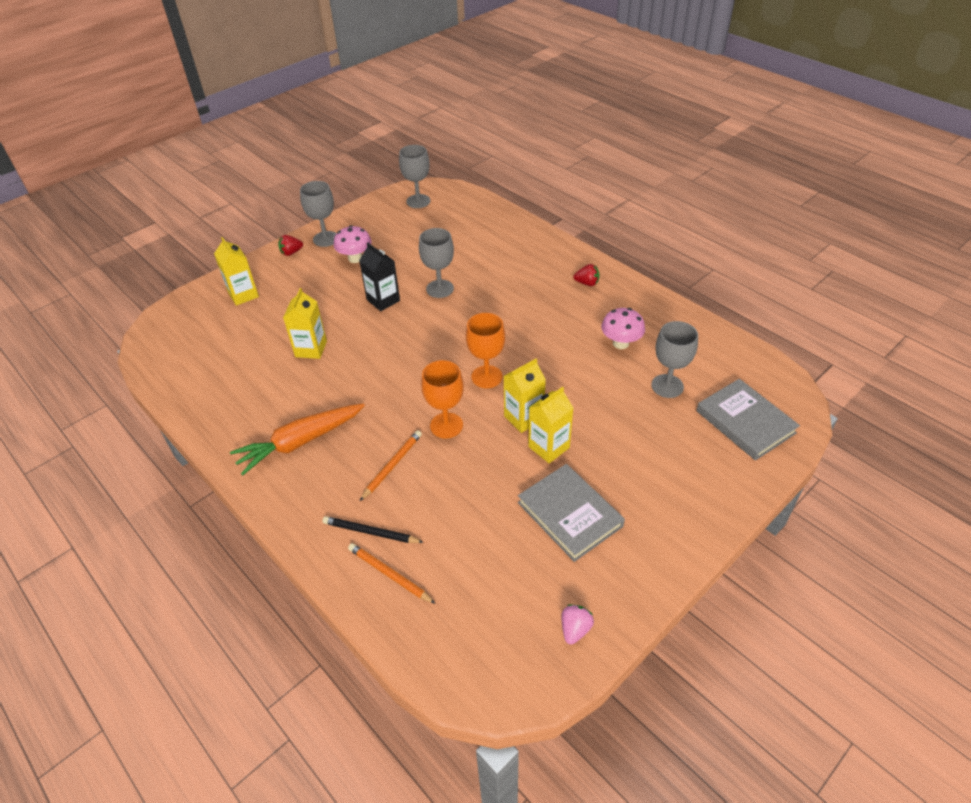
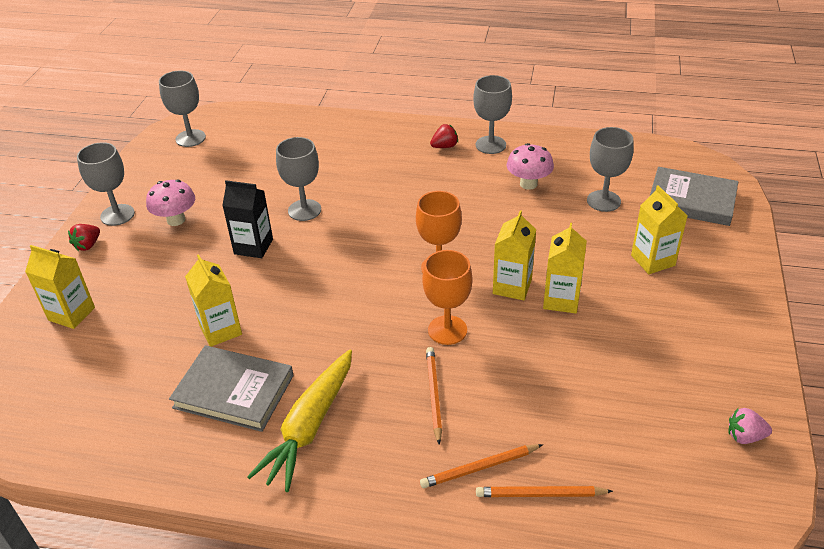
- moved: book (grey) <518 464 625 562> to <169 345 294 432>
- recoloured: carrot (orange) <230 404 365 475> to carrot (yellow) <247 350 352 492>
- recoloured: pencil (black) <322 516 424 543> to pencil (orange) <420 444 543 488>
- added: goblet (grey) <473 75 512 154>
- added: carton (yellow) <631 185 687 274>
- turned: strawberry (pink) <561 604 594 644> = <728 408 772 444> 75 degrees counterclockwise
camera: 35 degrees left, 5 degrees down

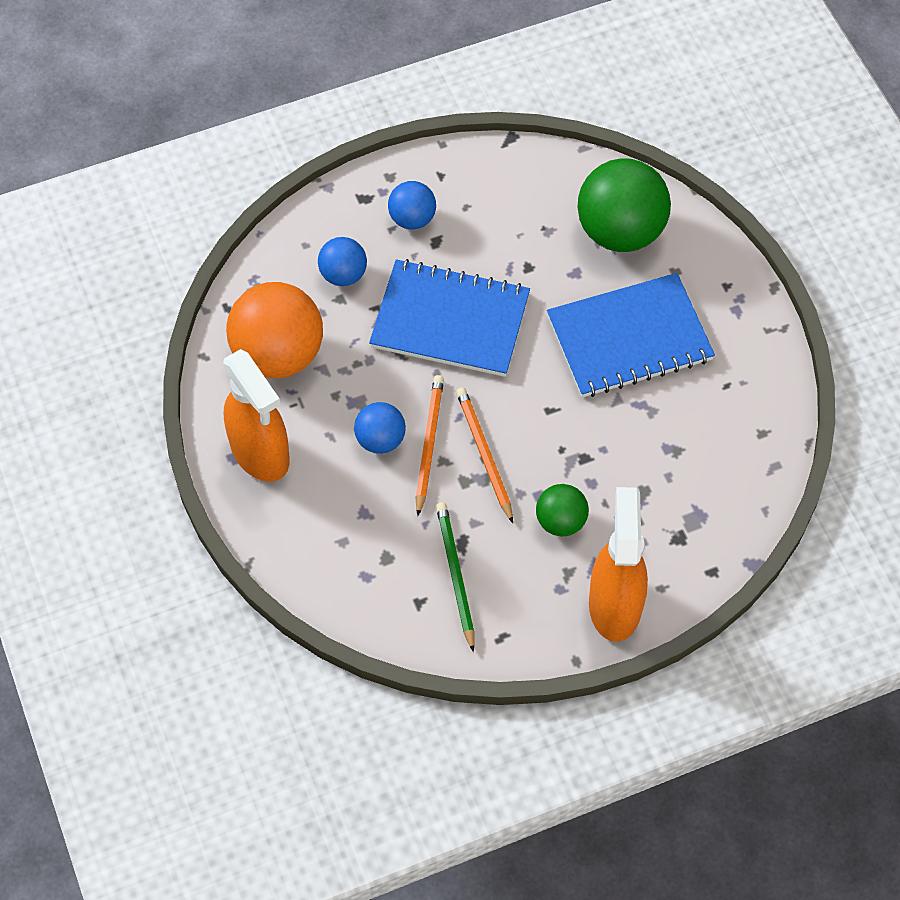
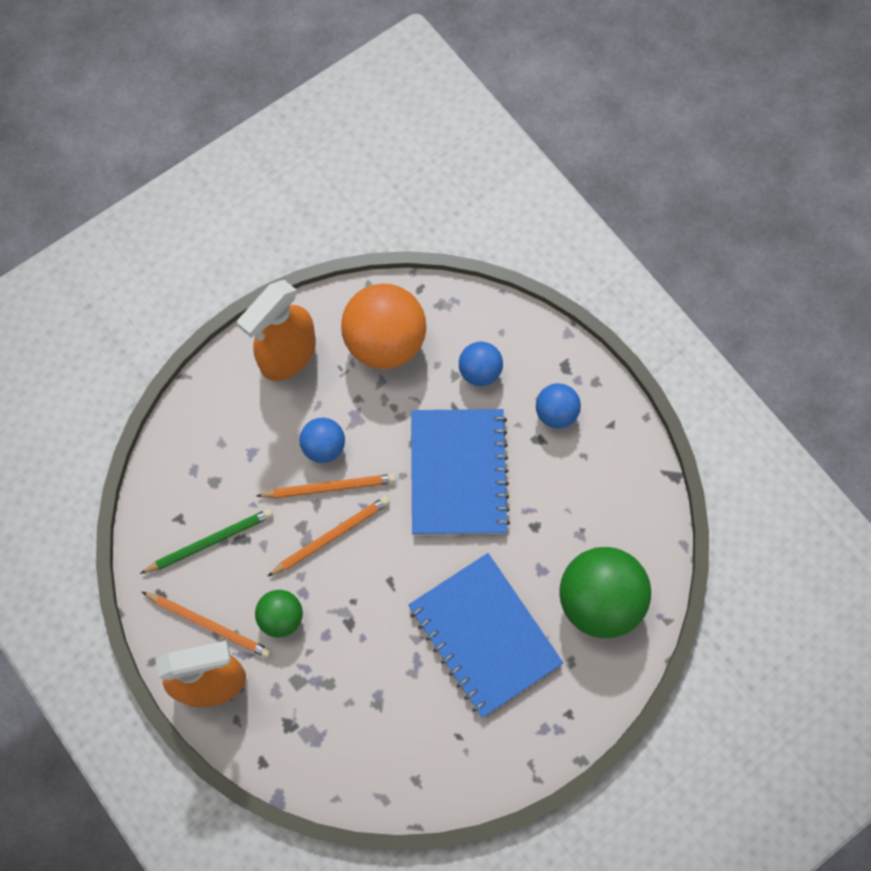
- added: pencil (orange) <142 592 271 658>
camera: 75 degrees right, 10 degrees up

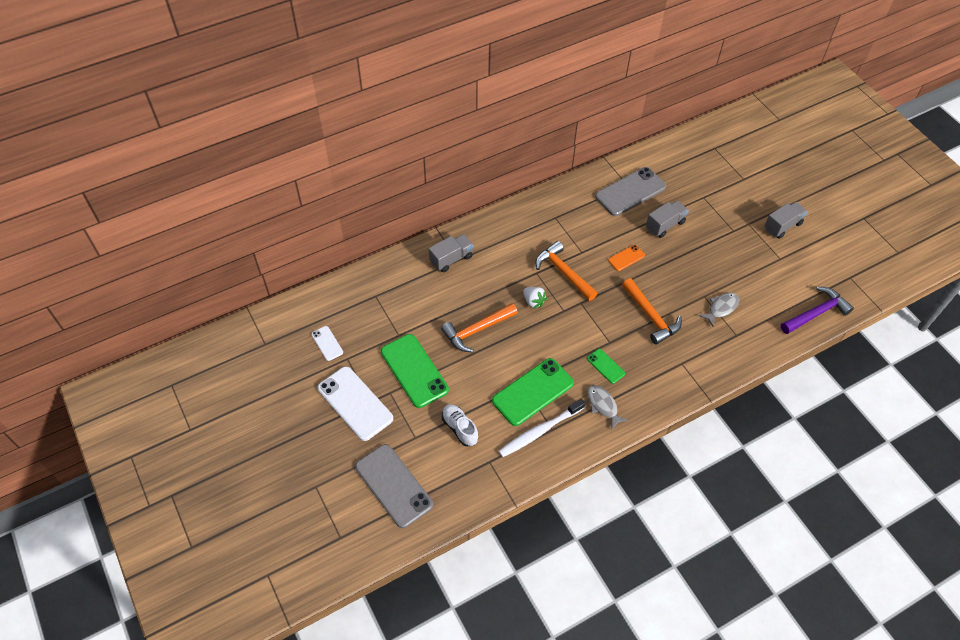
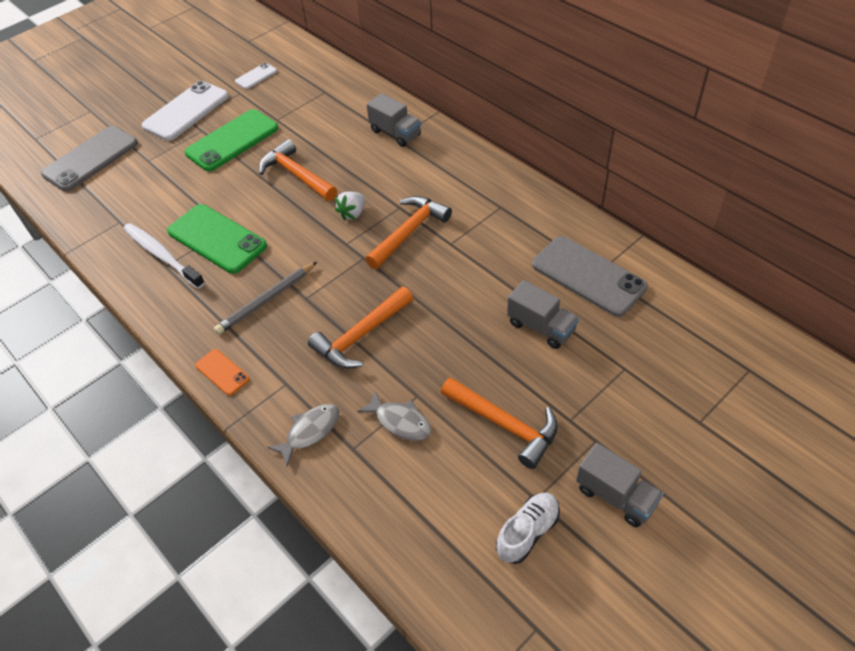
- moved: phone (orange) <608 245 645 271> to <195 349 250 396>
- replaced: phone (green) <587 349 625 384> to pencil (grey) <214 262 317 335>
- moved: fish (grey) <588 385 629 429> to <267 404 339 467>
- added: hammer (orange) <441 377 558 469>
- moved: shoe (white) <442 404 478 447> to <496 493 560 564>
- removed: hammer (purple) <781 287 854 334>
camera: 80 degrees right, 5 degrees down

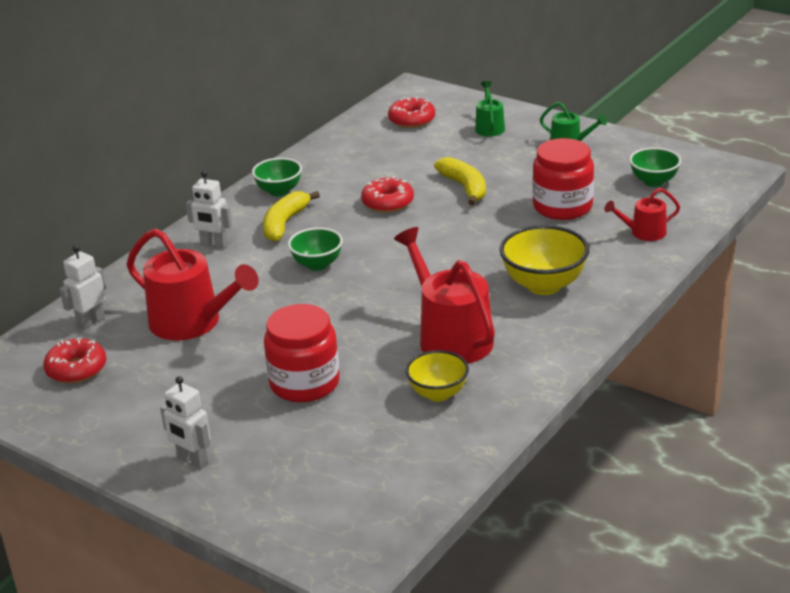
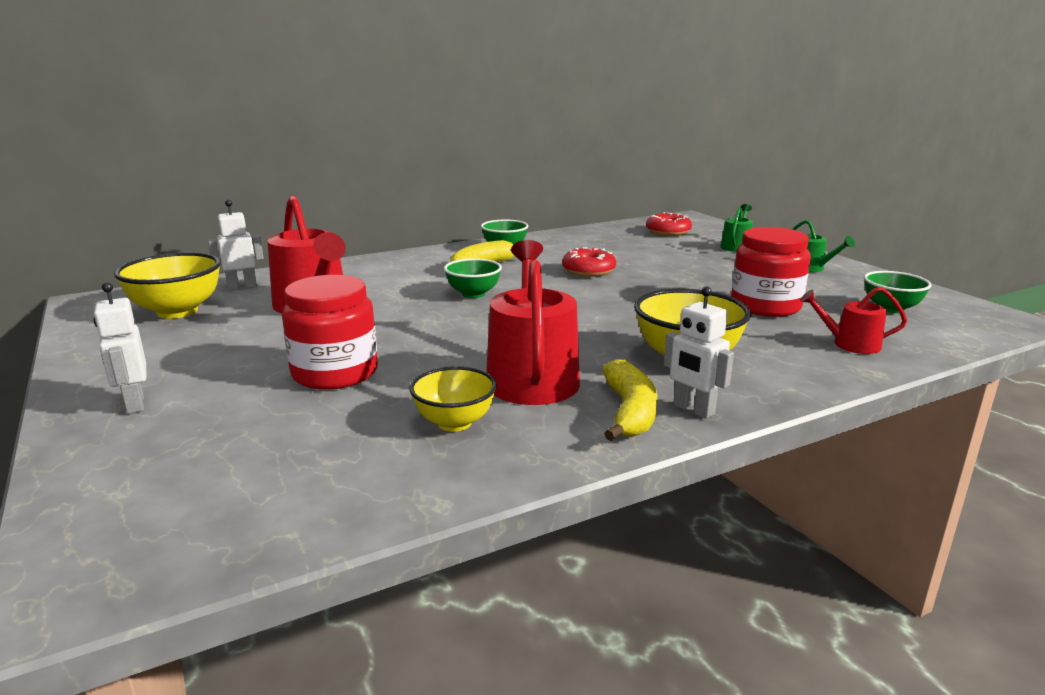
- replaced: donut (red) <43 338 106 383> to bowl (yellow) <114 252 221 319>
- moved: banana (yellow) <434 157 486 205> to <602 359 657 441>
- moved: robot (white) <186 171 232 248> to <664 286 734 419>
camera: 25 degrees right, 10 degrees down

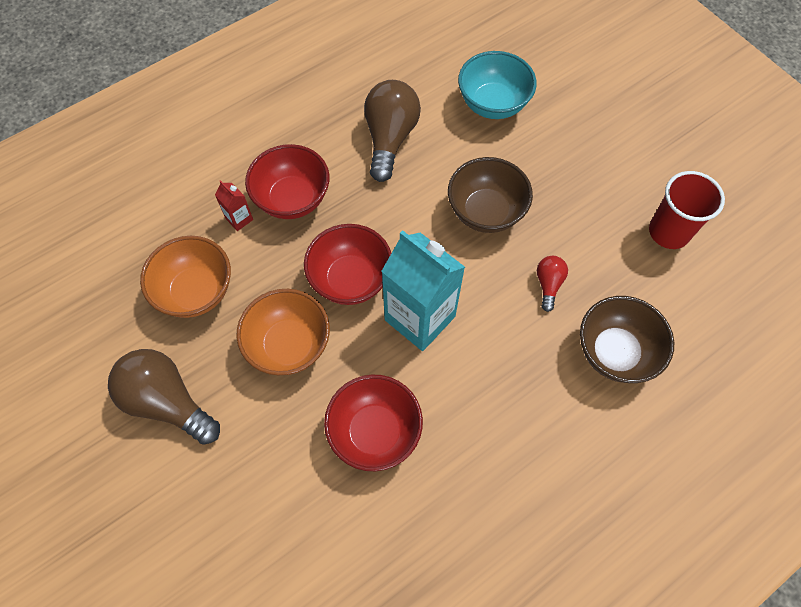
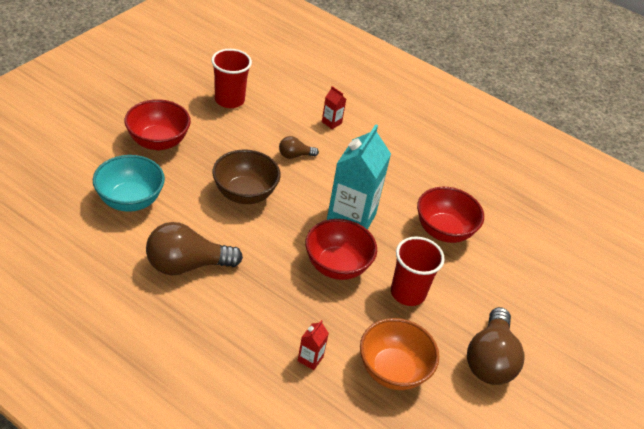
- moved: bowl (red) <245 144 329 219> to <125 99 191 150>
- recoloured: light bulb (red) <537 256 568 312> to light bulb (brown) <279 136 319 159>
- replaced: bowl (brown) <580 296 674 383> to carton (red) <322 86 346 129>
- replaced: bowl (orange) <236 289 330 375> to cup (red) <391 236 445 306>
camera: 115 degrees left, 20 degrees down

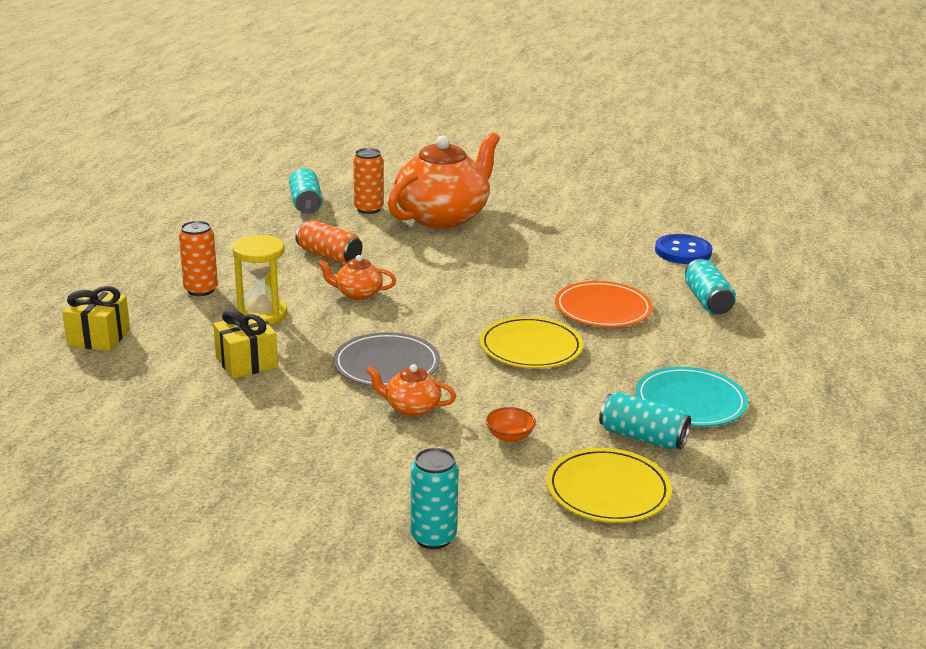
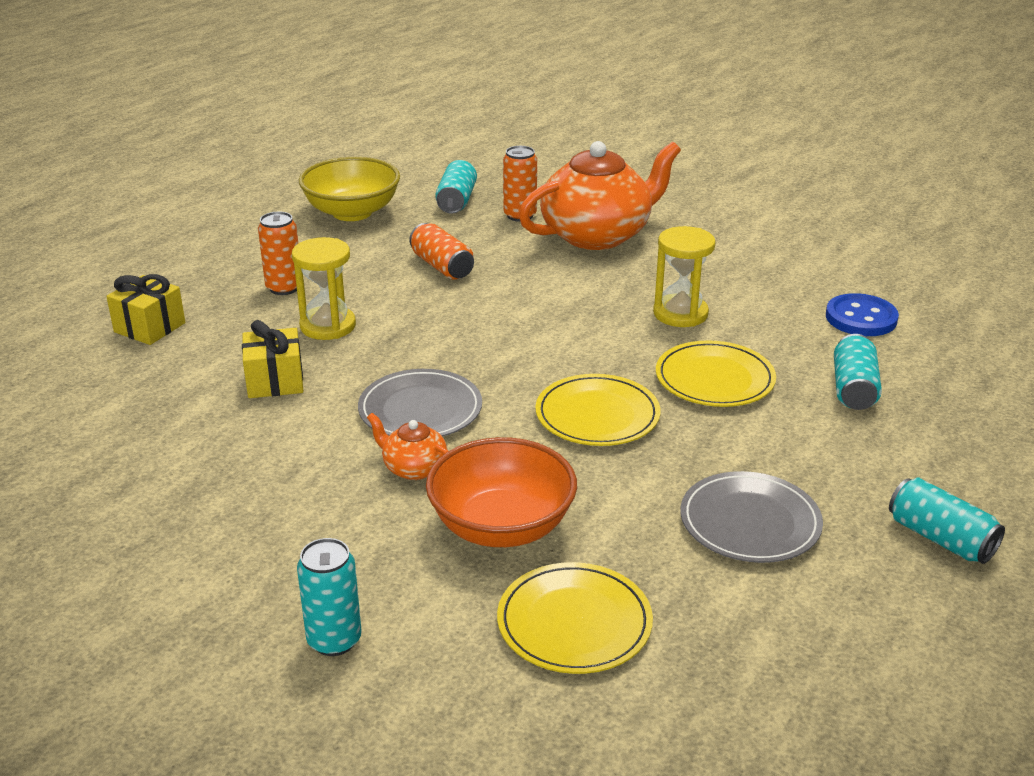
- added: bowl (yellow) <299 157 400 221>
- resized: bowl (orange) <486 407 536 442> = <426 437 577 547> x2.46
- added: hourglass (yellow) <653 226 716 327>
- recoloured: plate (orange) <555 281 653 327> to plate (yellow) <656 340 776 407>
- recoloured: plate (turquoise) <636 367 748 427> to plate (grey) <680 471 823 563>
- moved: can (turquoise) <599 392 691 450> to <889 478 1005 564>
- removed: teapot (orange) <318 255 396 300>
camera: 20 degrees right, 5 degrees up

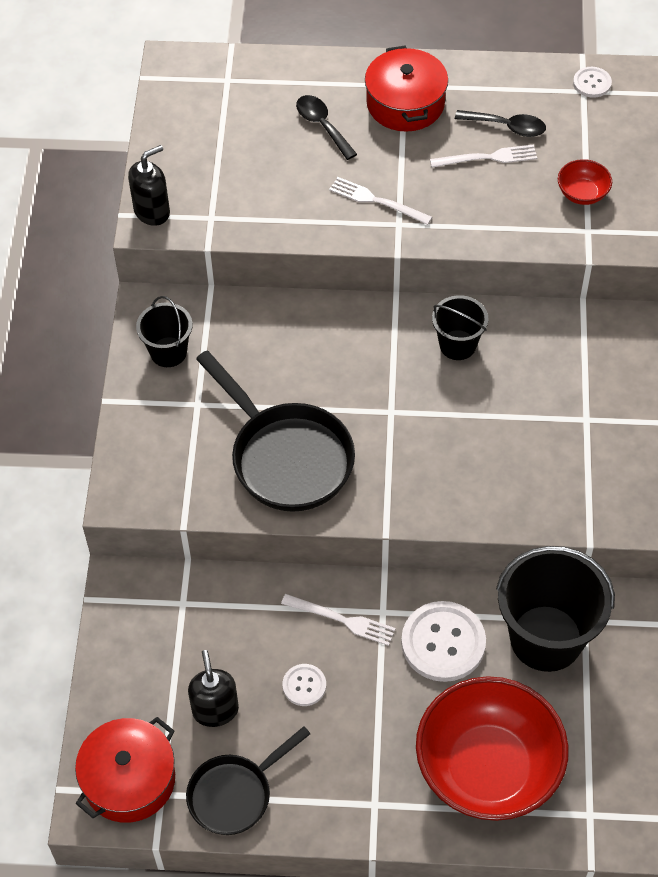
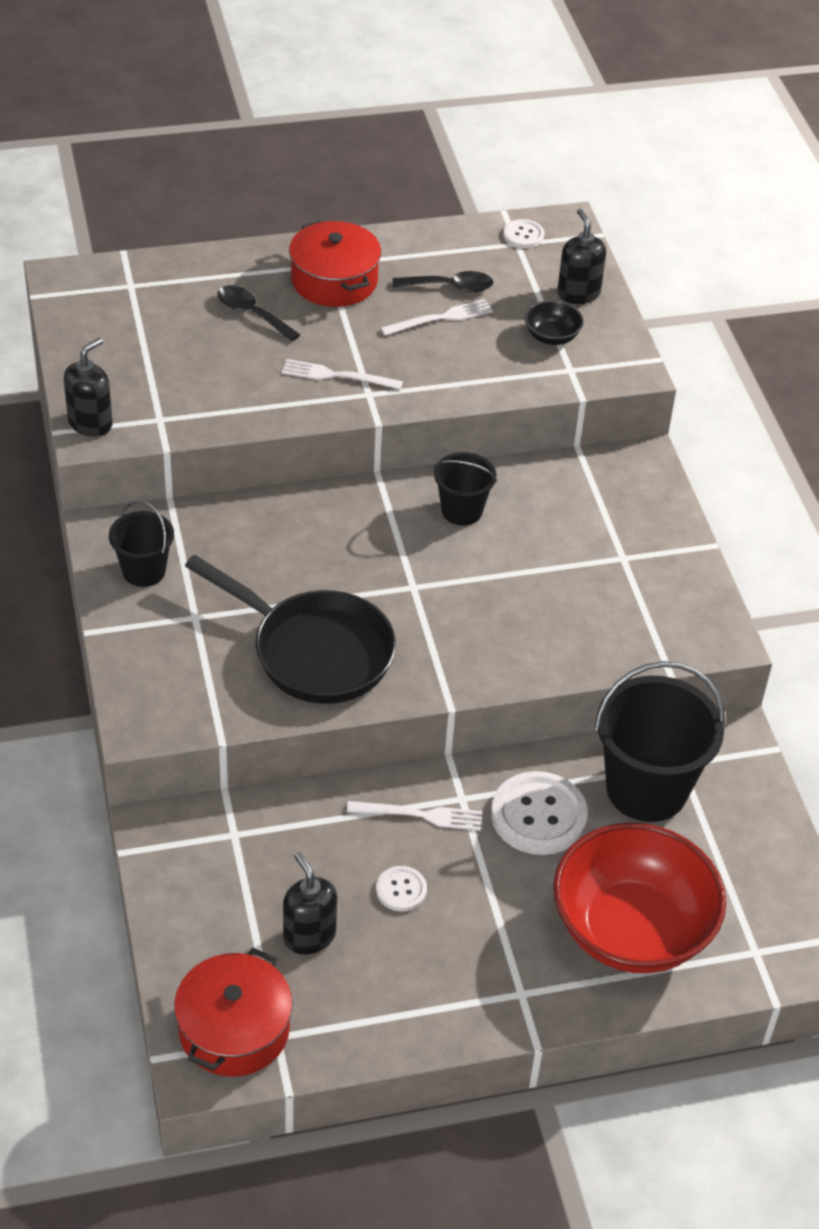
- recoloured: bowl (red) <558 159 612 205> to bowl (black) <525 300 584 345>
- added: soap dispenser (black) <557 209 606 304>
- removed: pan (black) <186 726 310 835>
camera: 20 degrees left, 10 degrees down

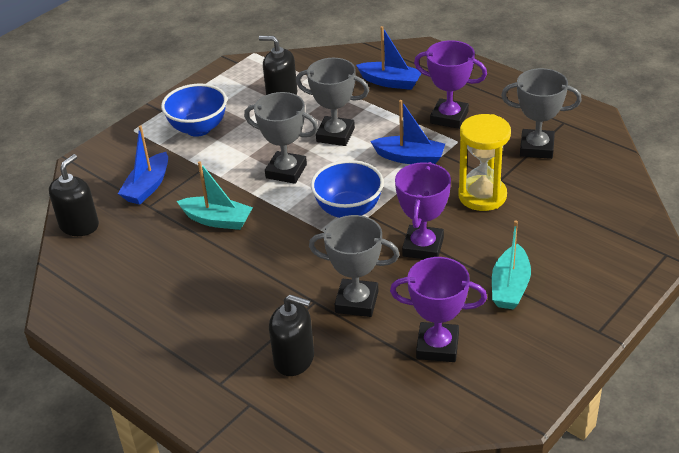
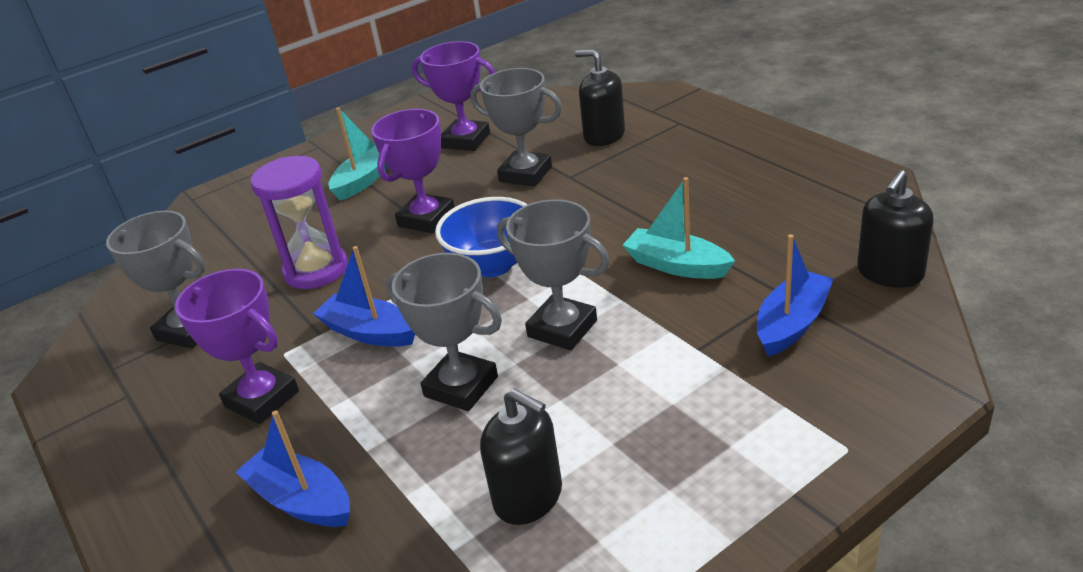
- recoloured: hourglass (yellow) <458 114 511 211> to hourglass (purple) <251 156 348 289>
- removed: bowl (blue) <161 84 227 137>
camera: 165 degrees left, 5 degrees down

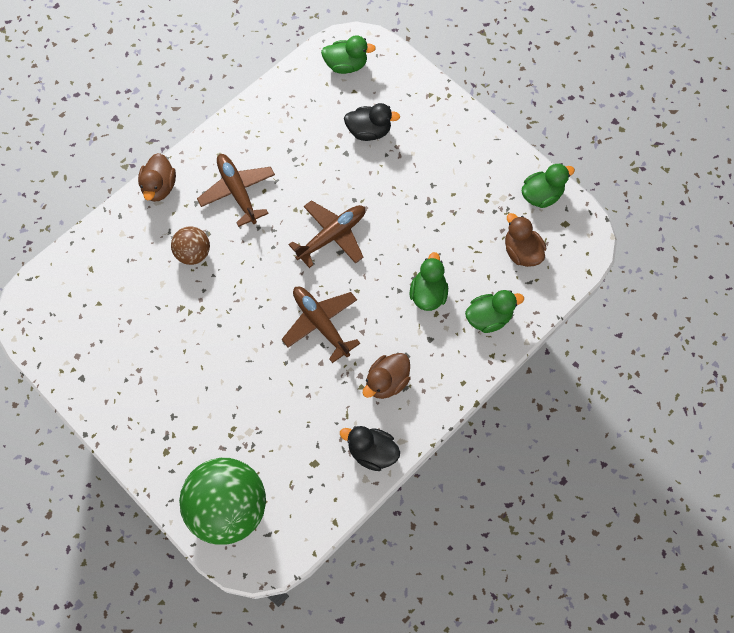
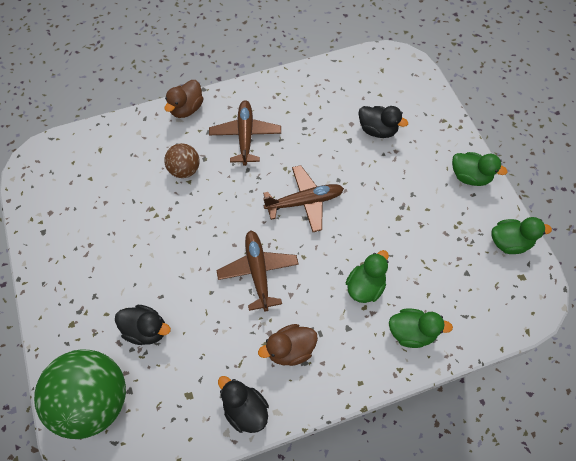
- added: duck (black) <115 305 171 345>
- moved: duck (green) <321 35 376 74> to <452 152 508 186>
- removed: duck (brown) <505 213 546 267>
camera: 25 degrees right, 5 degrees down

